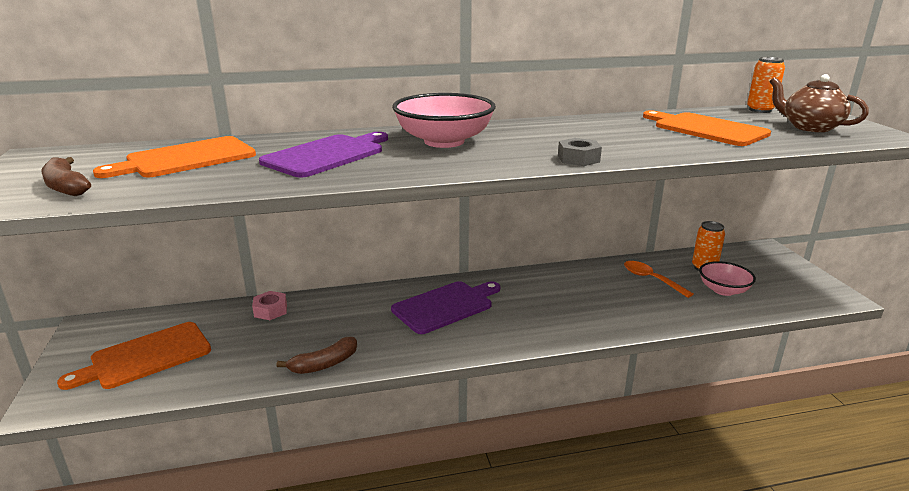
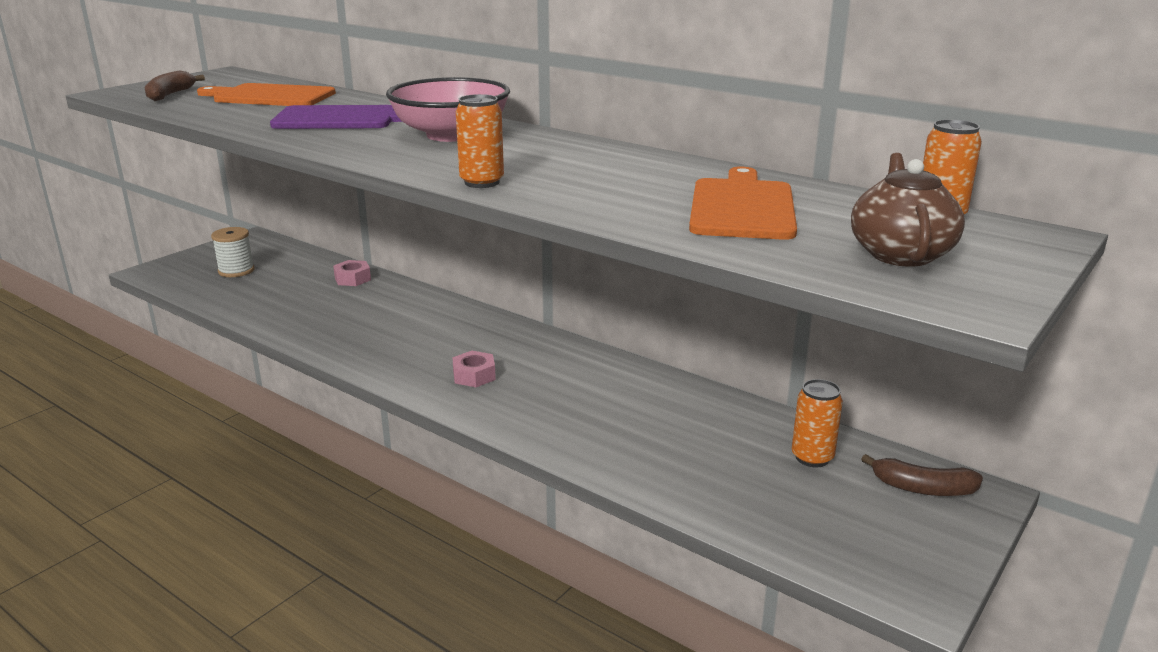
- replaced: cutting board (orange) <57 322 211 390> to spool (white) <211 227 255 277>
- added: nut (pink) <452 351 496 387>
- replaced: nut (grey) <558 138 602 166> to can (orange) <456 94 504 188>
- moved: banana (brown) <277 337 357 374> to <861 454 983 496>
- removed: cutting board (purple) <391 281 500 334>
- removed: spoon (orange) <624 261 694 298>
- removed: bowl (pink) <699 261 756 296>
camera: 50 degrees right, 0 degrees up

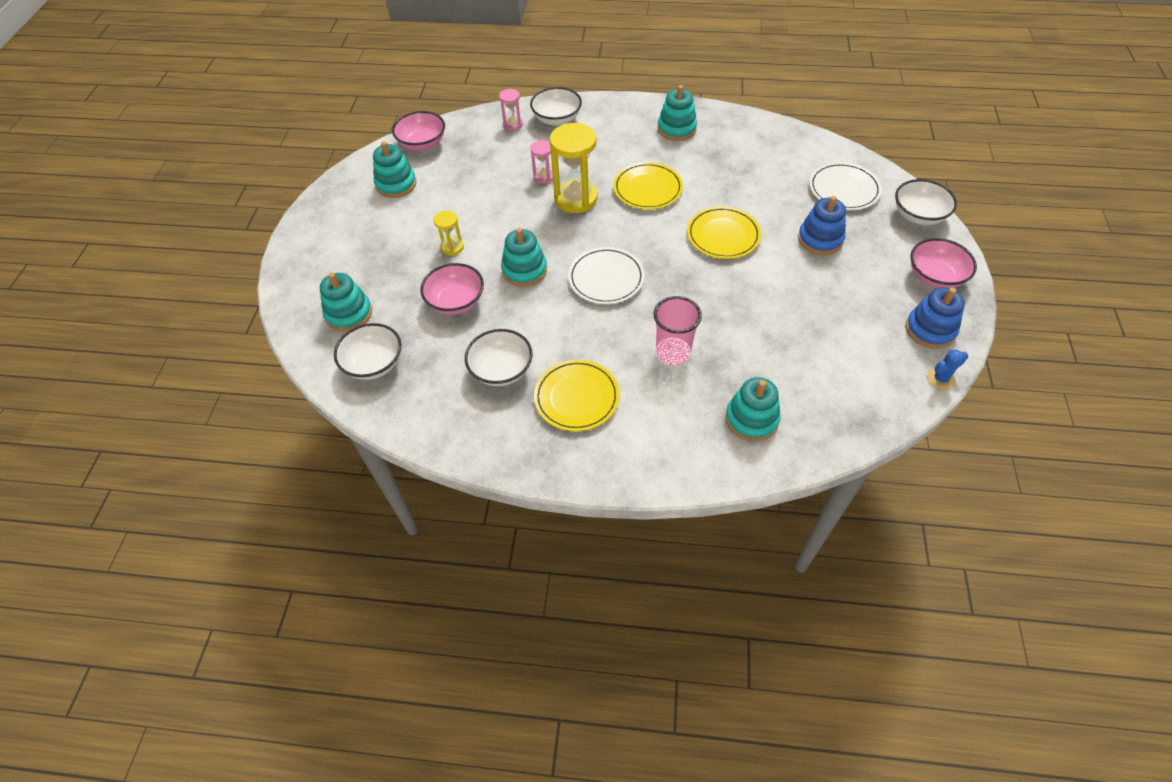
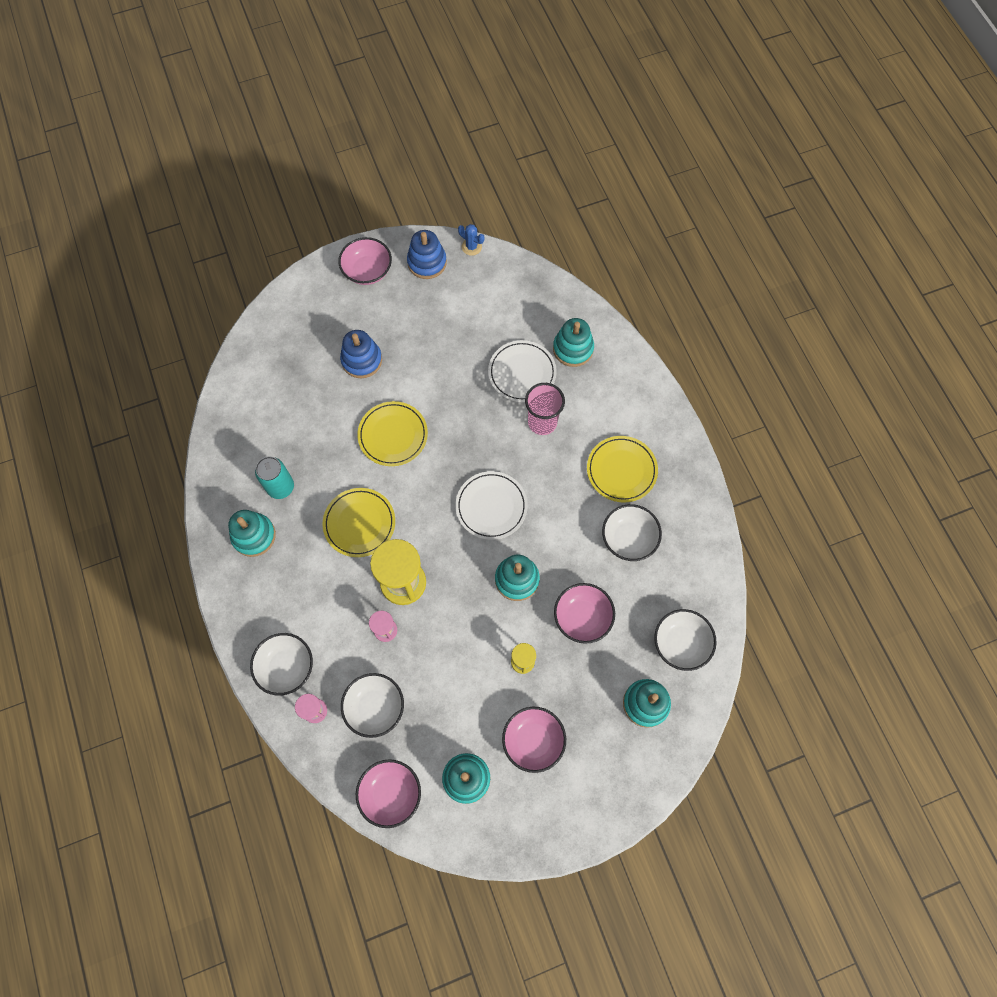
- added: can (turquoise) <255 457 294 499>
- moved: bowl (white) <895 179 957 225> to <341 673 404 738>
- moved: plate (white) <809 162 882 210> to <488 340 557 402>
- added: bowl (pink) <502 707 566 773>
camera: 120 degrees left, 15 degrees up

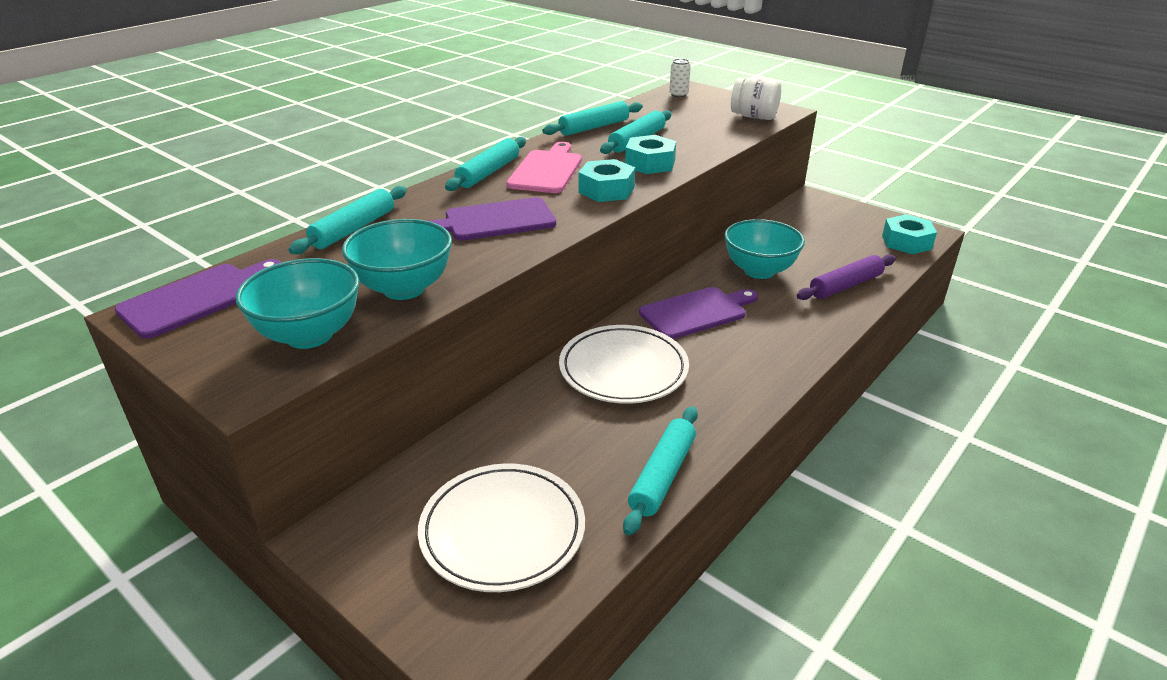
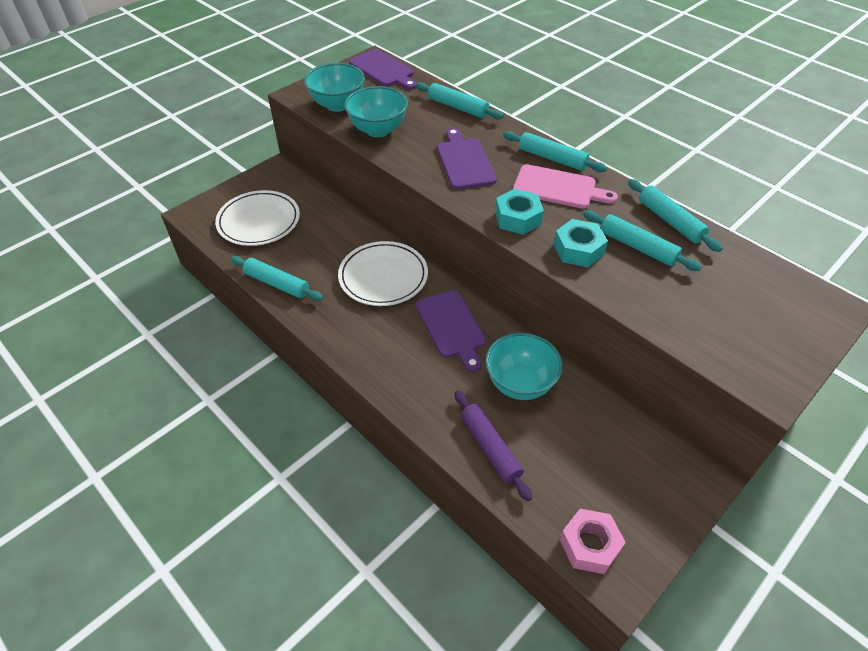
- recoloured: nut (turquoise) <882 214 937 254> to nut (pink) <560 509 626 574>
- removed: can (white) <669 59 691 97>
- removed: jar (white) <731 77 781 120>
camera: 95 degrees right, 15 degrees up

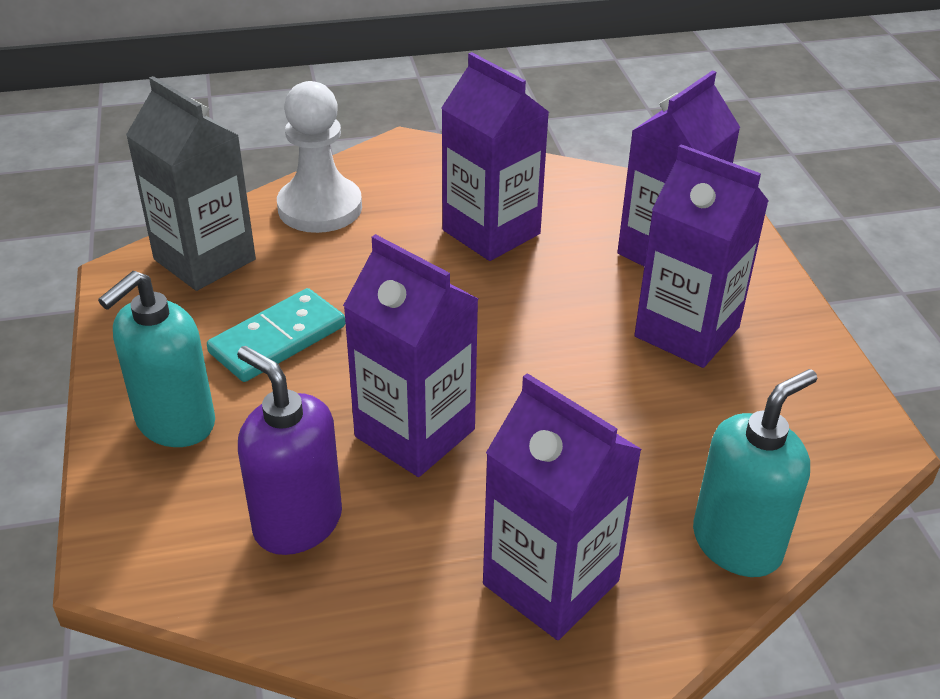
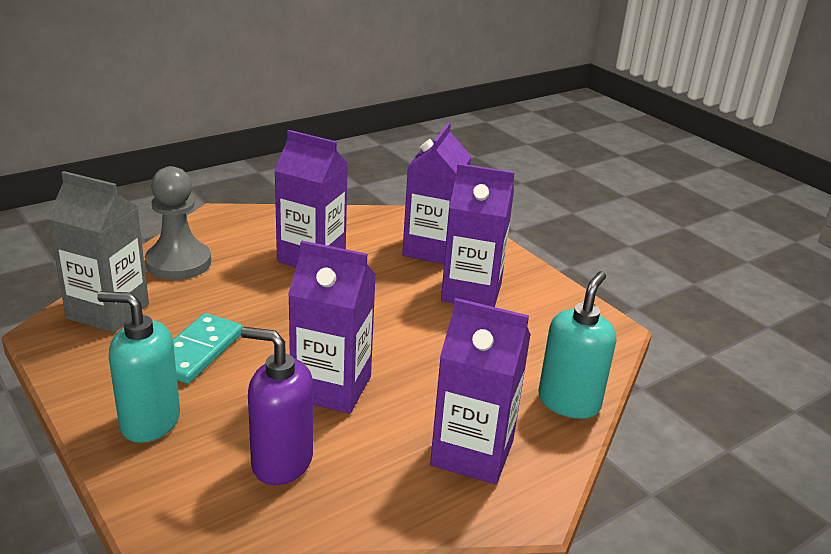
- turned: soap dispenser (turquoise) <98 271 215 447> = <97 291 180 443> 90 degrees clockwise
- recoloured: pawn (white) <277 81 362 233> to pawn (grey) <145 166 211 280>
camera: 25 degrees left, 10 degrees down

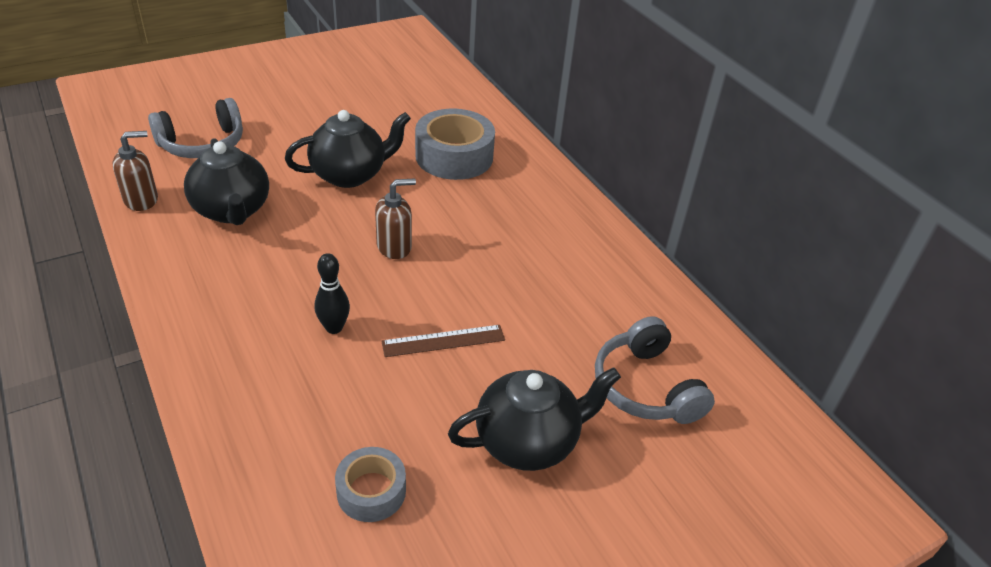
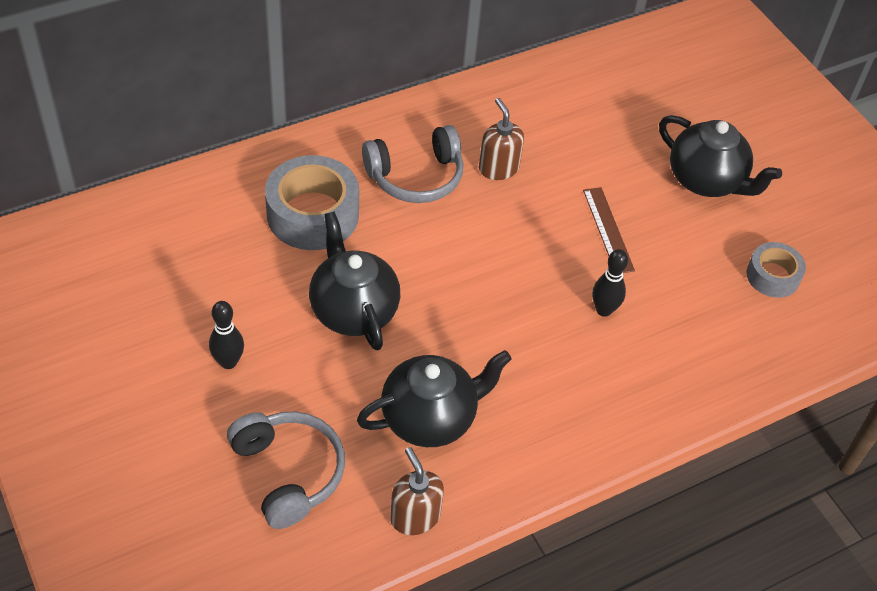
- added: bowling pin (black) <209 301 244 369>
- moved: headphones (grey) <595 316 715 424> to <362 125 463 203>
- moved: soap dispenser (brown) <375 178 416 259> to <479 98 524 180>
- turned: teapot (black) <448 367 621 471> = <659 115 782 197> 150 degrees clockwise
camera: 90 degrees left, 10 degrees up

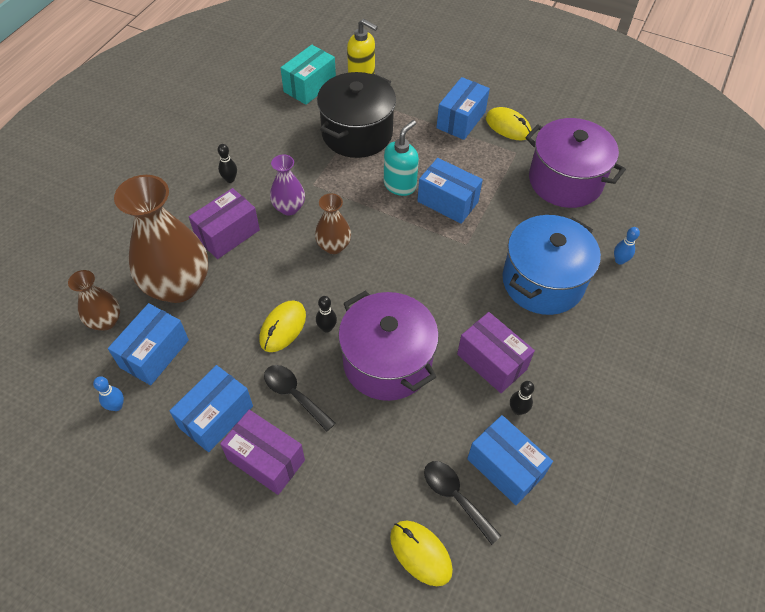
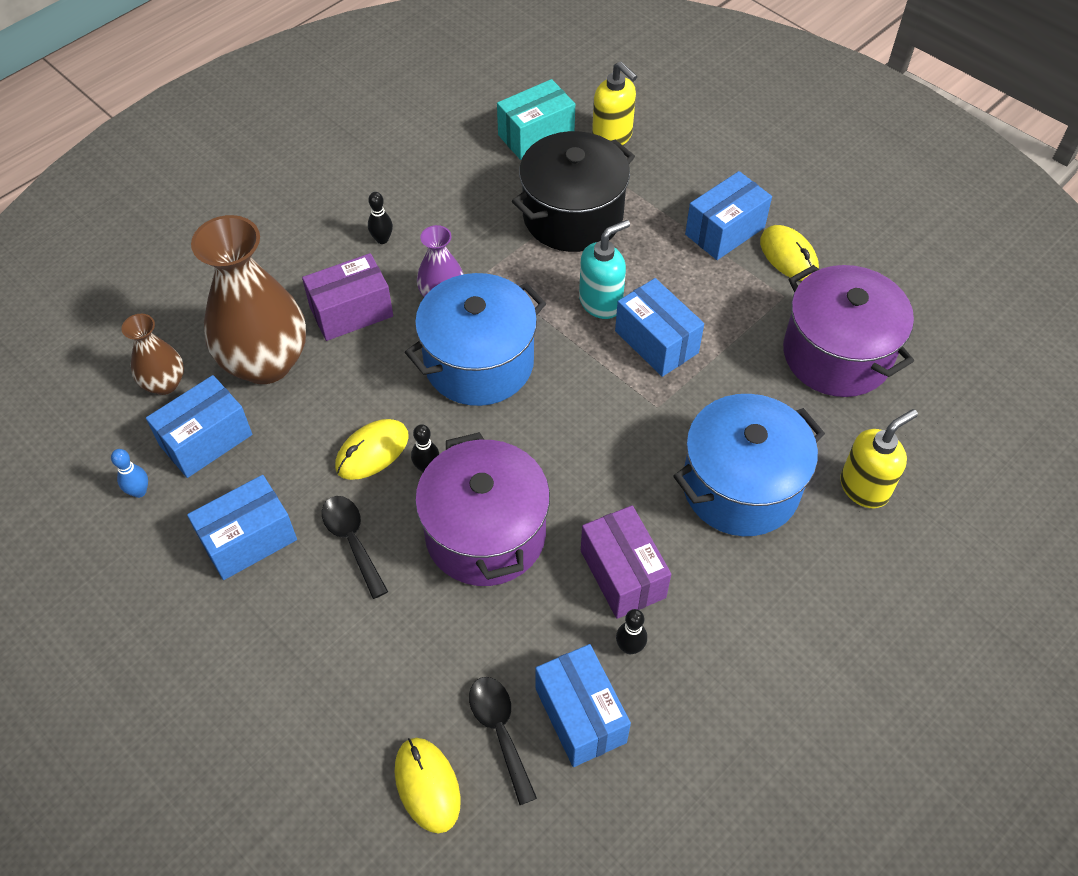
- replaced: vase (brown) <315 193 351 254> to pot (blue) <405 273 546 406>
- replaced: bowling pin (blue) <614 227 640 265> to soap dispenser (yellow) <840 409 918 508>
- removed: box (purple) <220 410 305 495>
camera: 20 degrees right, 0 degrees up

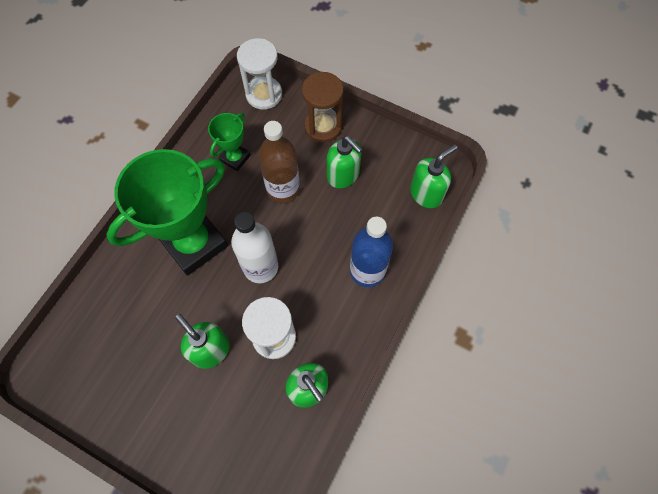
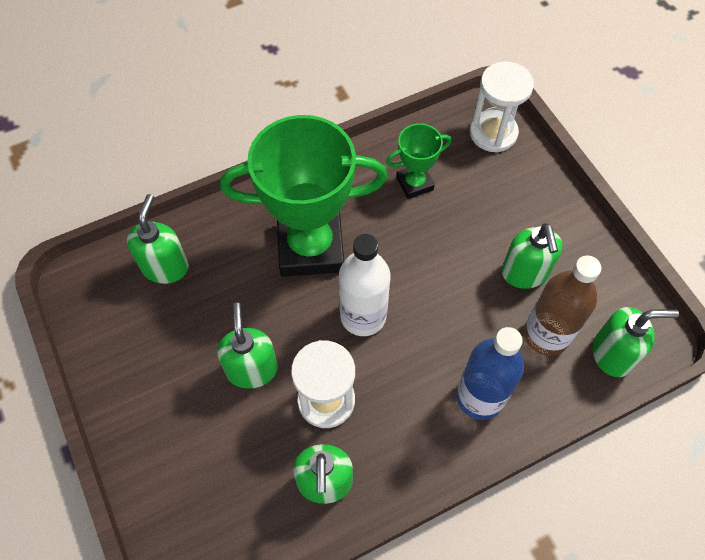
- added: soap dispenser (green) <127 194 189 284>
- moved: bottle (brown) <258 121 300 203> to <524 255 601 356>
- removed: hourglass (brown) <302 72 344 142>
camera: 35 degrees right, 5 degrees down

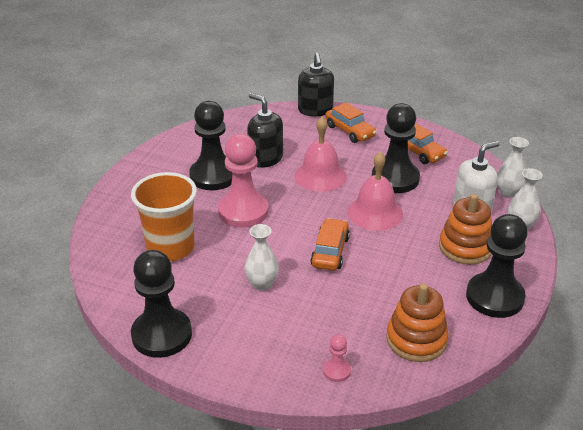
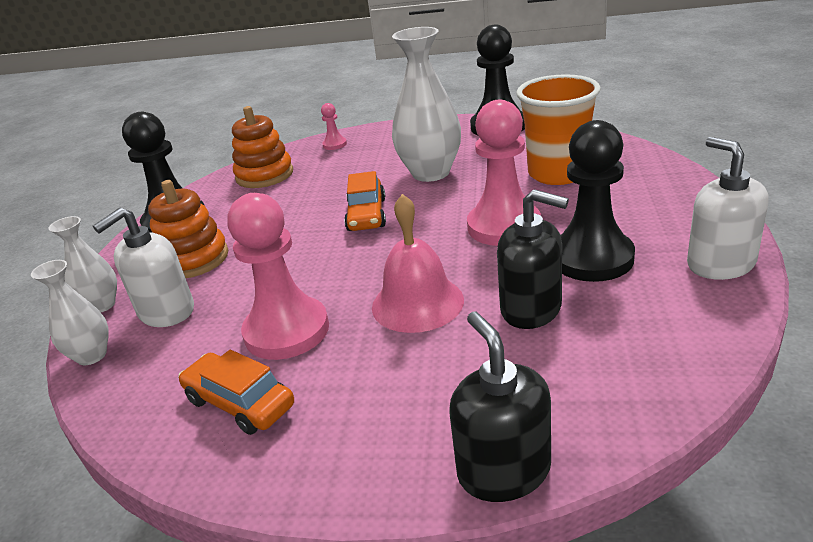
- recoloured: pawn (black) <372 103 420 193> to pawn (pink) <227 193 329 360>
- resized: vase (white) <244 224 279 291> = <392 27 461 182> x1.80
- added: soap dispenser (white) <687 137 769 280>
- removed: car (orange) <325 103 377 143>
- removed: bell (pink) <347 152 403 231>
camera: 170 degrees right, 5 degrees down

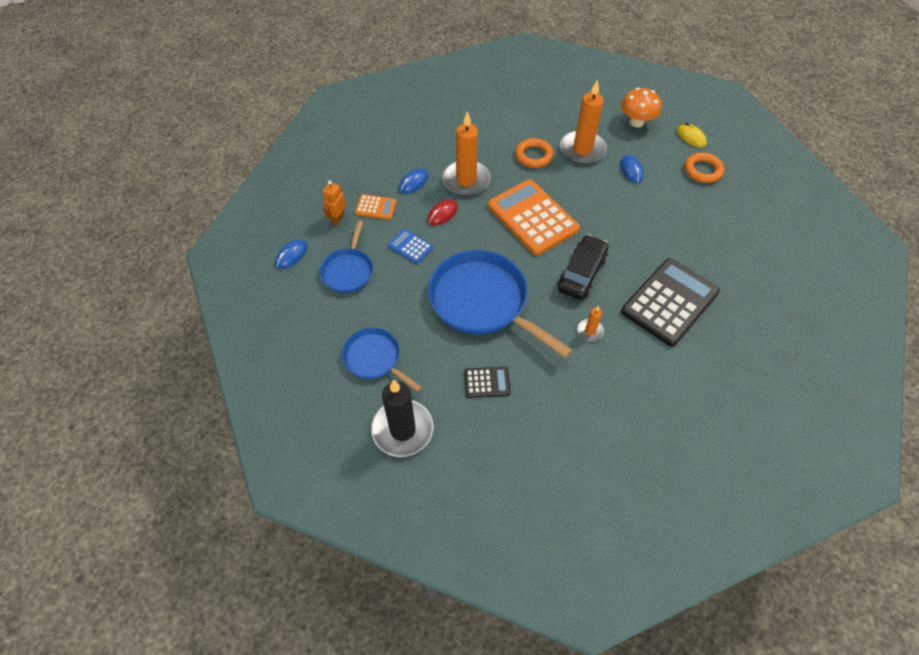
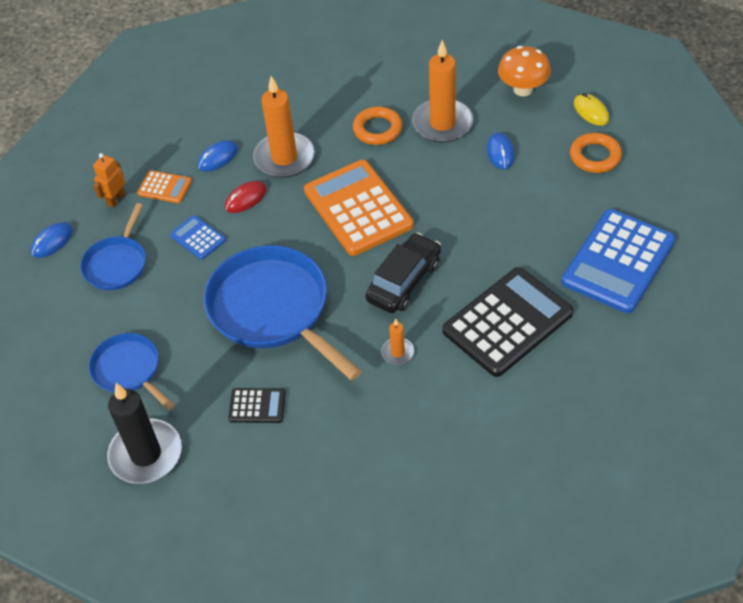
- added: calculator (blue) <561 209 675 313>
camera: 10 degrees right, 5 degrees down

